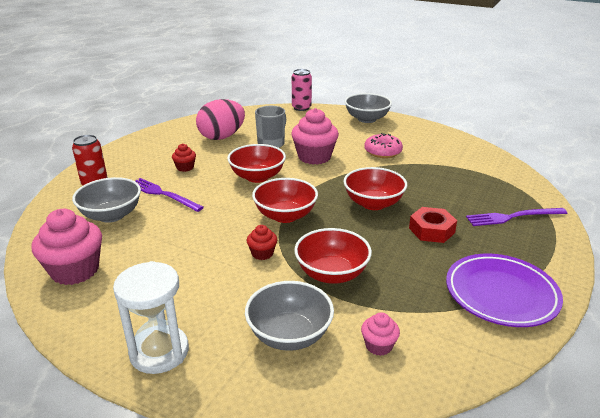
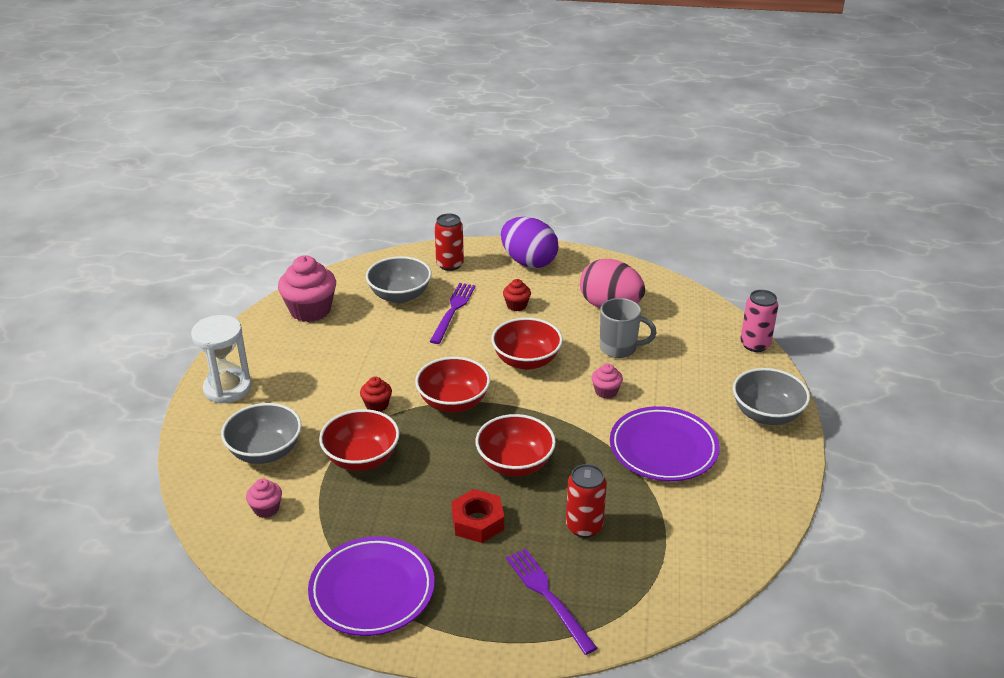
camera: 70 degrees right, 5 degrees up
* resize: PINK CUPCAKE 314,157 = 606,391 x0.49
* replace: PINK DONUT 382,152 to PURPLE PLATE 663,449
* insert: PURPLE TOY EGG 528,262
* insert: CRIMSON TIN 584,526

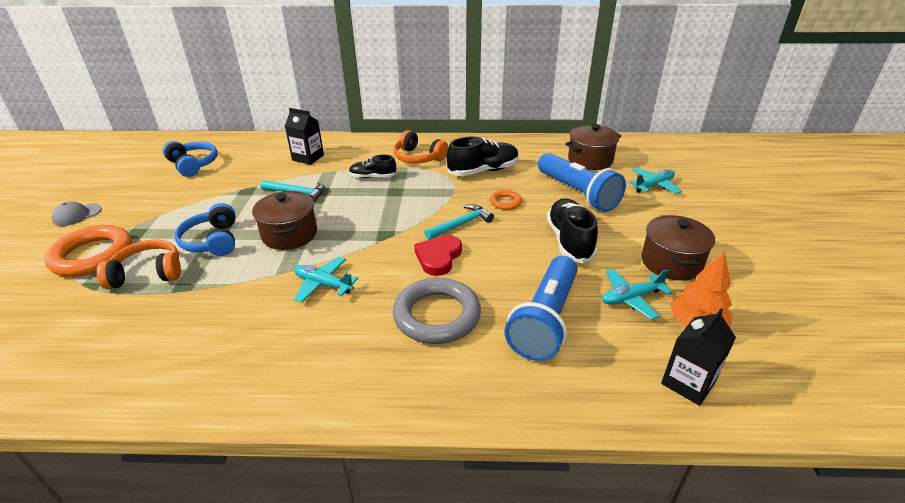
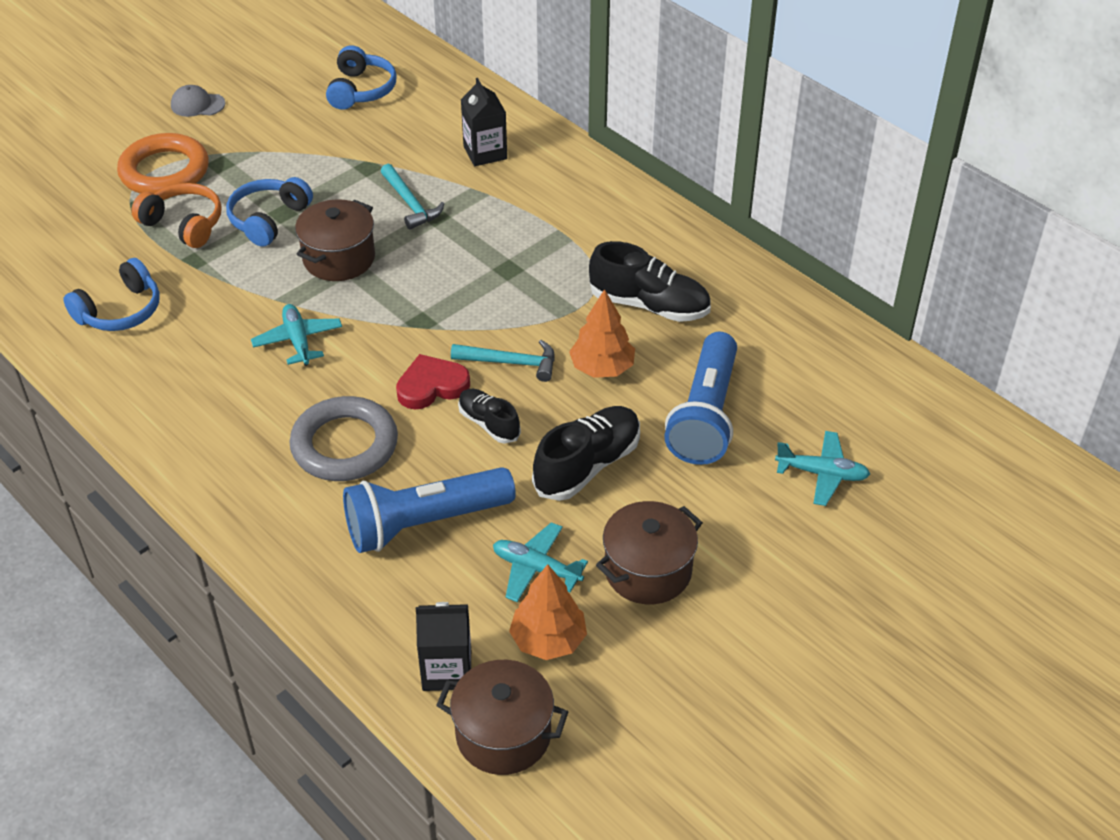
camera: 45 degrees right, 10 degrees up
* move: BROWN POT 590,160 to 503,734
* delete: ORANGE-COLOURED HEADSET 418,158
* move: JET-BLACK SNEAKER 373,177 to 489,424
* replace: ORANGE-COLOURED RING 505,202 to ORANGE-COLOURED FIR TREE 602,368
* insert: BLUE HEADSET 120,311

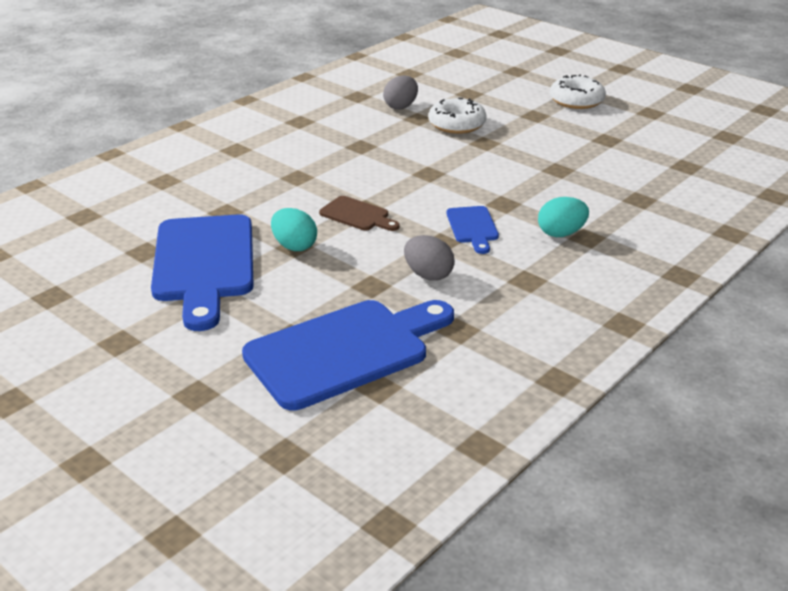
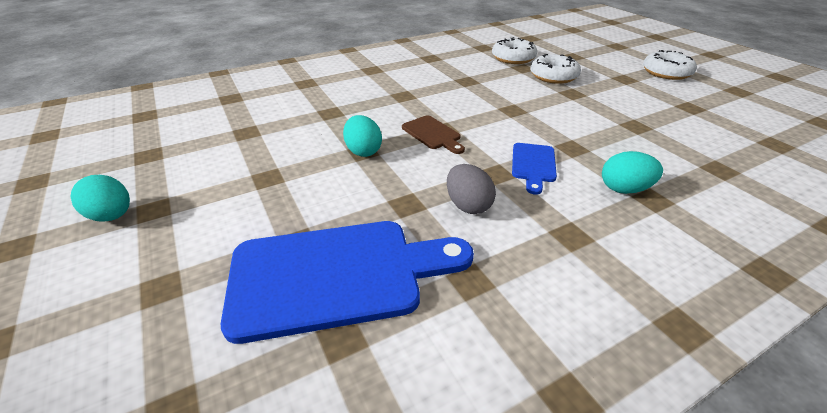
camera: 20 degrees right, 5 degrees up
* replace: GREY TOY EGG 401,106 to PURE WHITE DONUT 513,58
* delete: BLUE CHOPPING BOARD 204,264
* insert: TURQUOISE TOY EGG 112,216

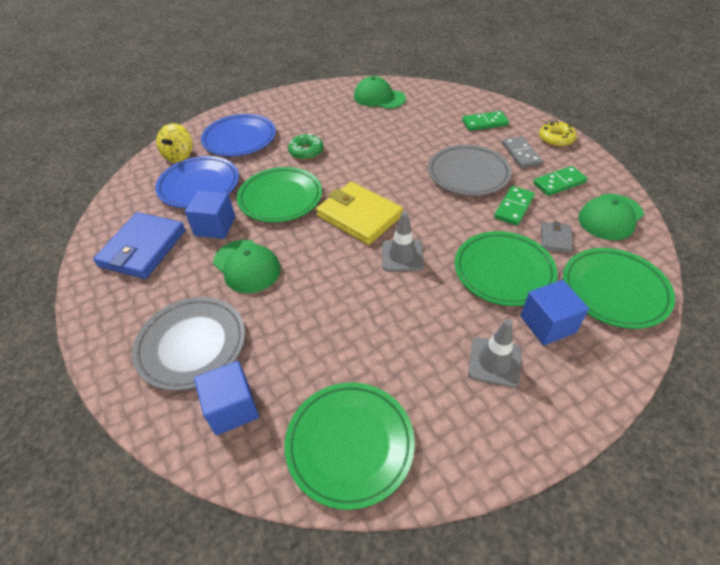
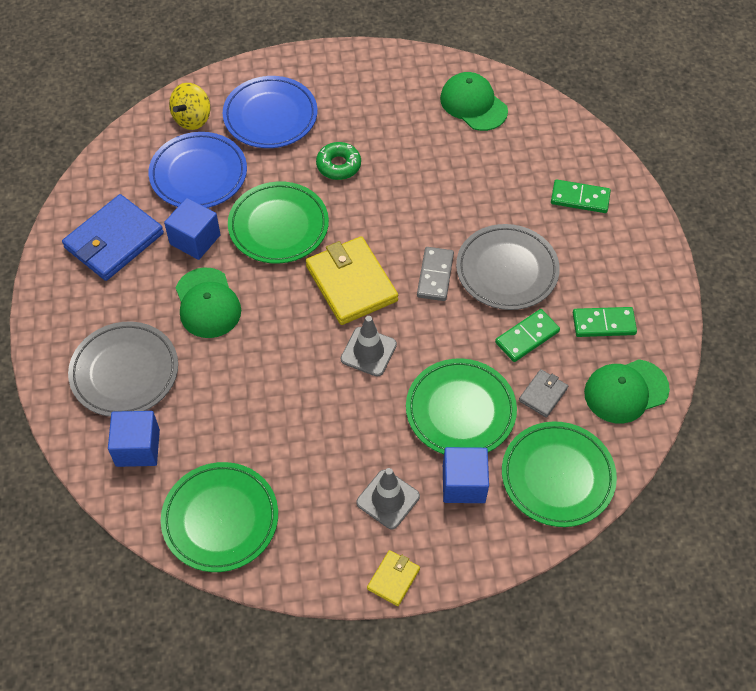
camera: 20 degrees right, 10 degrees up
* delete: YELLOW DONUT 556,139
* move: GREY DOMINO 521,154 to 435,275
* insert: YELLOW CARD WALLET 393,579

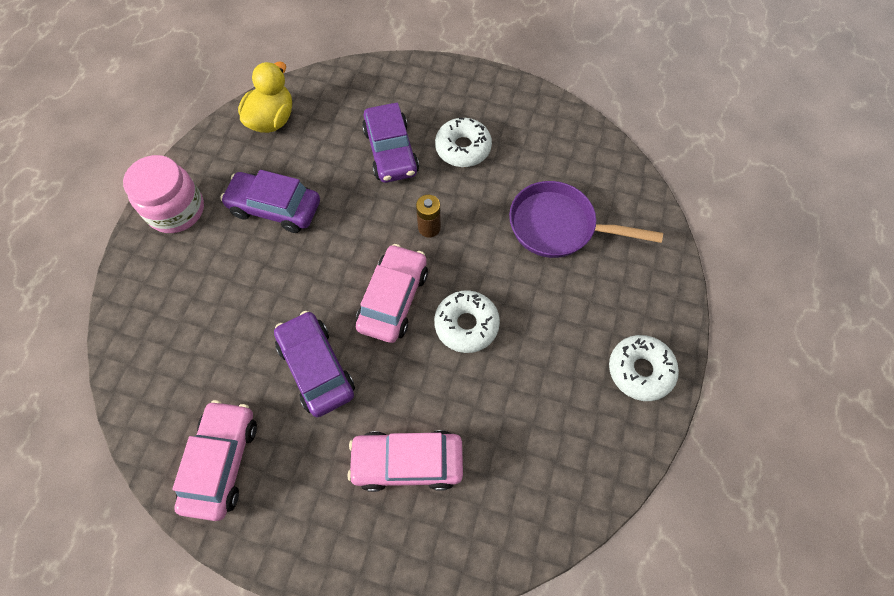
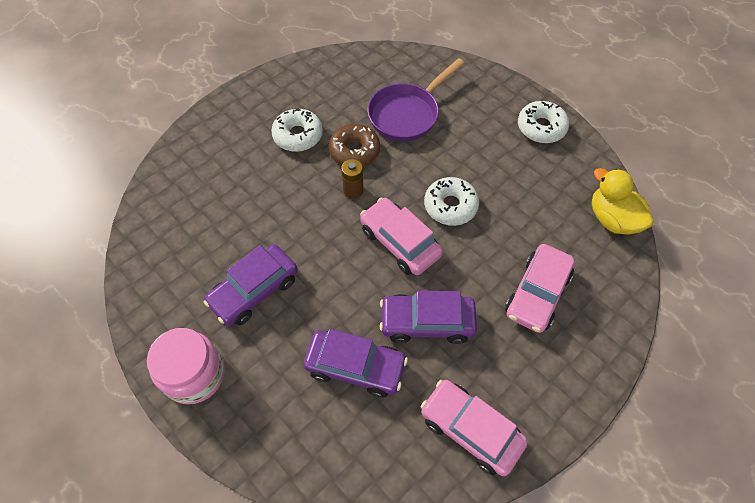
camera: 60 degrees left, 5 degrees down
* move: YELLOW TOY DUCK 272,120 to 612,219
* move: PURPLE TOY CAR 391,151 to 355,367
* insert: BROWN DONUT 354,151

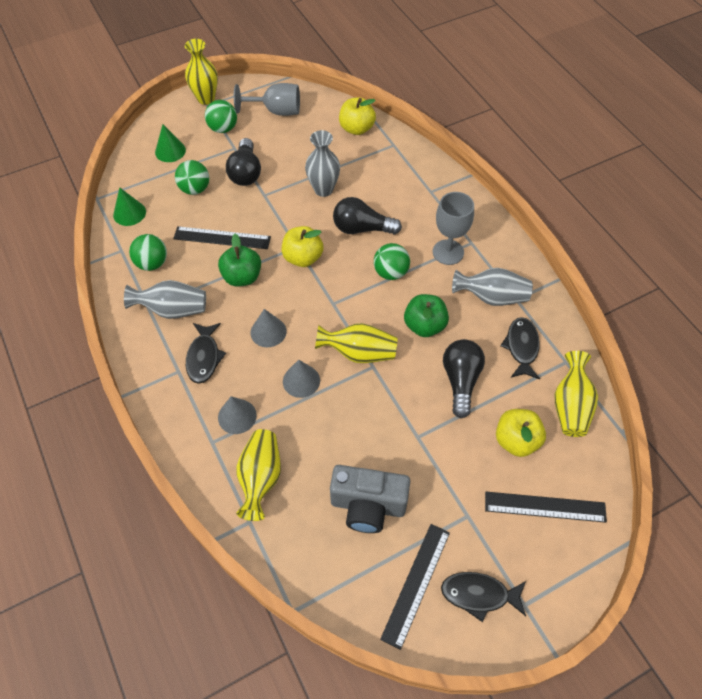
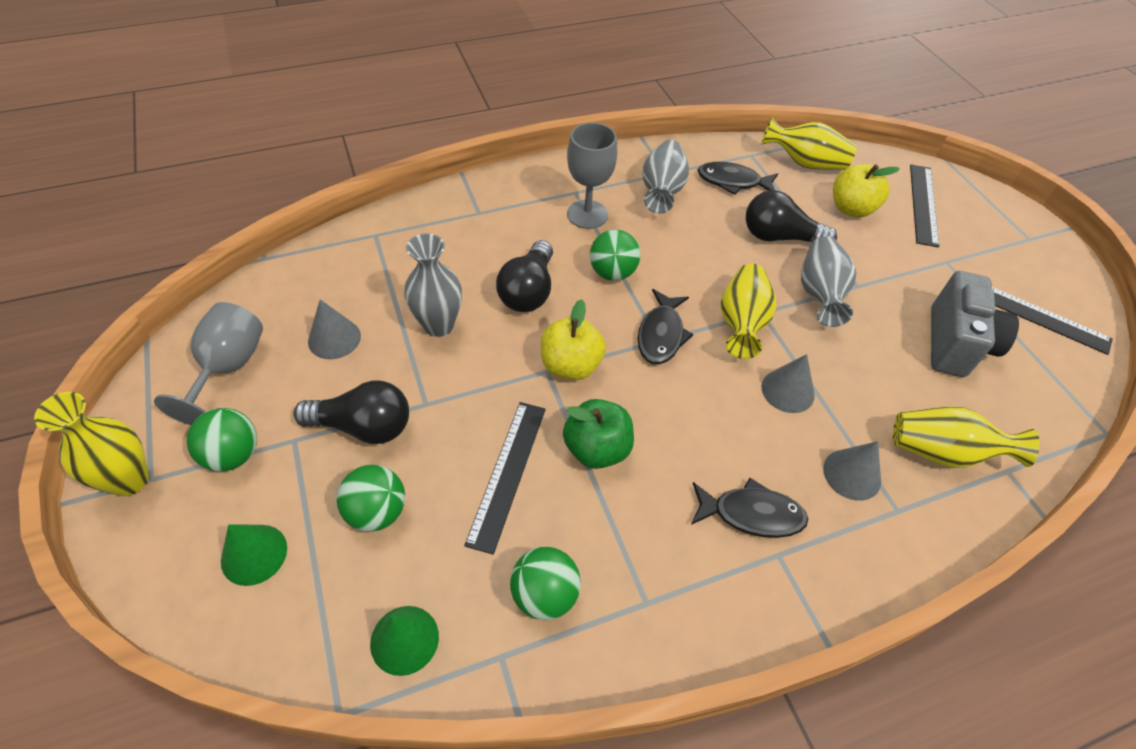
camera: 85 degrees left, 5 degrees down
* delete: YELLOW TOY APPLE 356,128
* move: GREY FLOWER VASE 173,310 to 819,294
* delete: LEAF-GREEN TOY APPLE 424,326
* move: GREY CONE SHAPE 268,332 to 334,338
* move: JET-BLACK TOY FISH 479,595 to 661,334

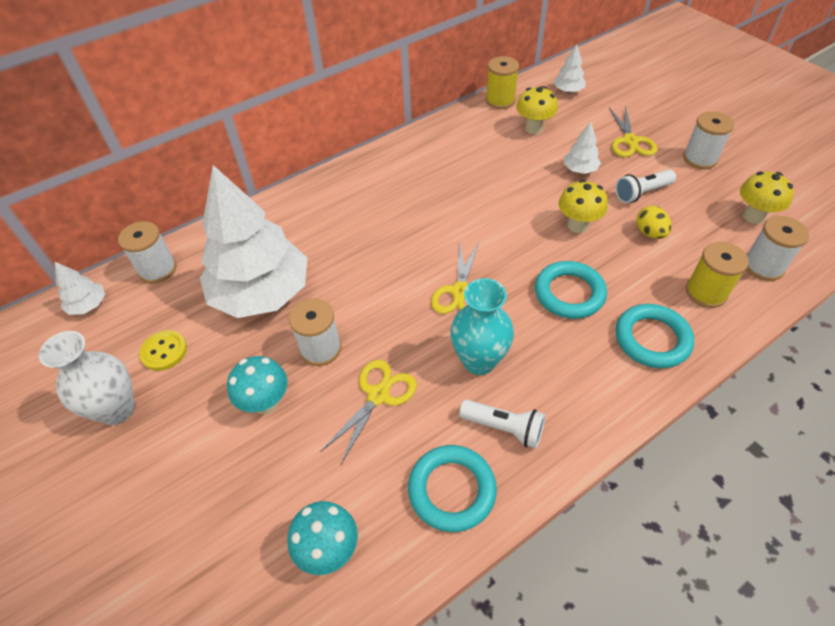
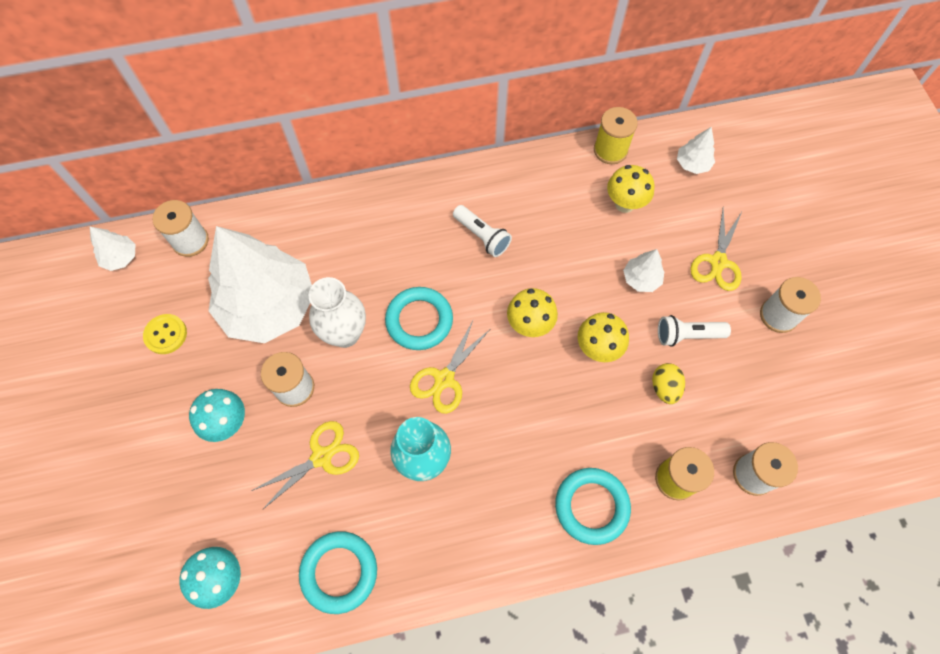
camera: 20 degrees right, 15 degrees up
* move: YELLOW MUSHROOM 753,216 to 529,325
* move: TURQUOISE RING 569,293 to 419,320
* move: PURE WHITE FLOWER VASE 117,409 to 345,334
* move: PURE WHITE POCKET TORCH 504,428 to 482,236

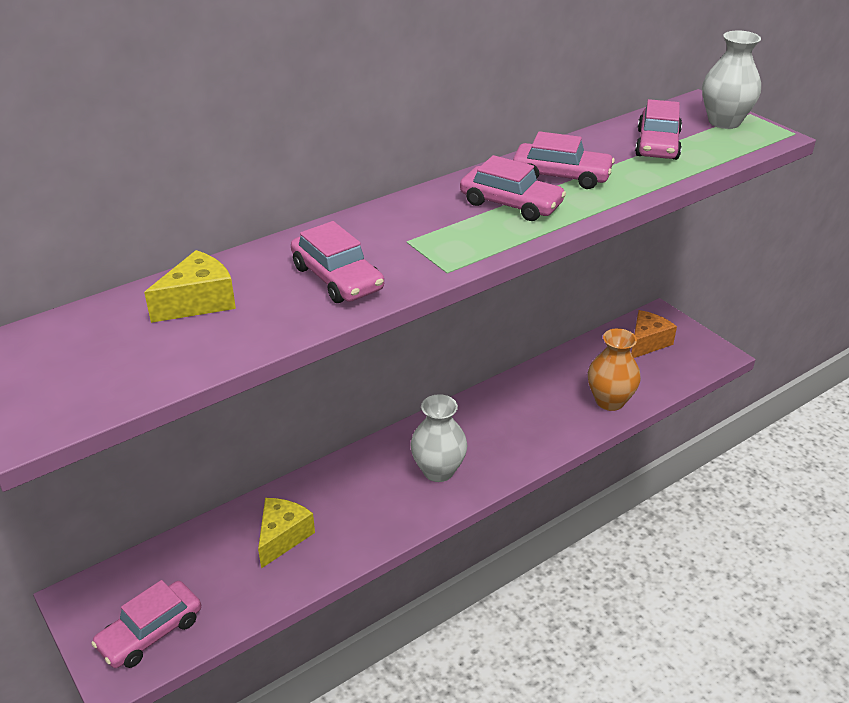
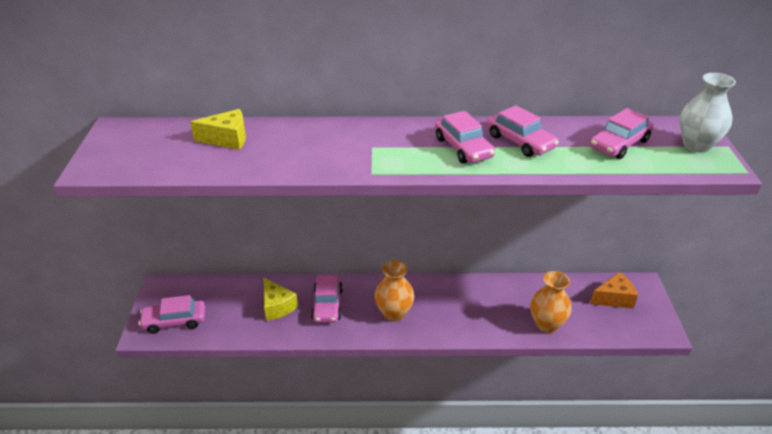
camera: 35 degrees right, 0 degrees up
* move: PINK TOY CAR 337,278 to 327,304
* recolor: PURE WHITE FLOWER VASE 438,471 to ORANGE-COLOURED FLOWER VASE 394,313
* rotate: YELLOW CHEESE 282,537 = 277,306 90 degrees clockwise

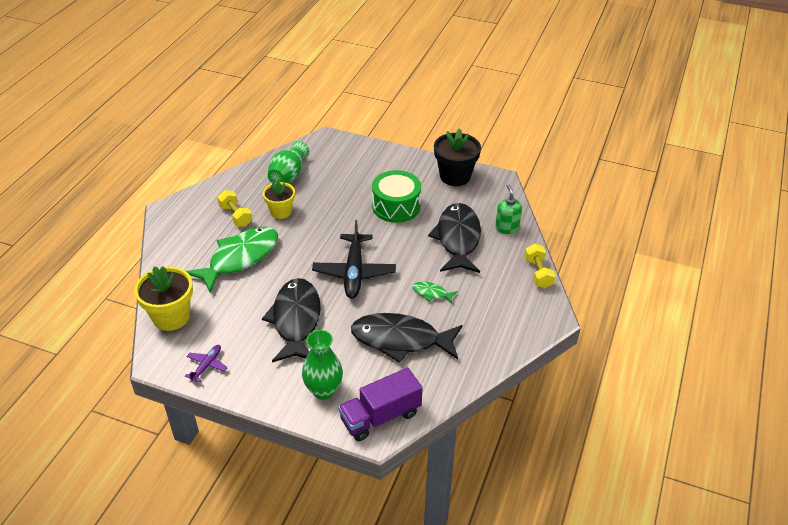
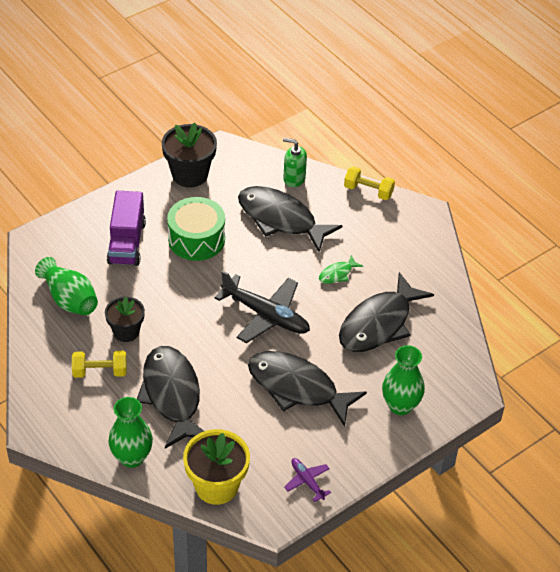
camera: 60 degrees left, 5 degrees up
* recolor: YELLOW FLOWER POT 281,212 to JET-BLACK FLOWER POT 126,331
* recolor: LEAF-GREEN TOY FISH 240,258 to JET-BLACK TOY FISH 172,395
* move: PURPLE TRUCK 380,416 to 127,242
* insert: LEAF-GREEN FLOWER VASE 132,457

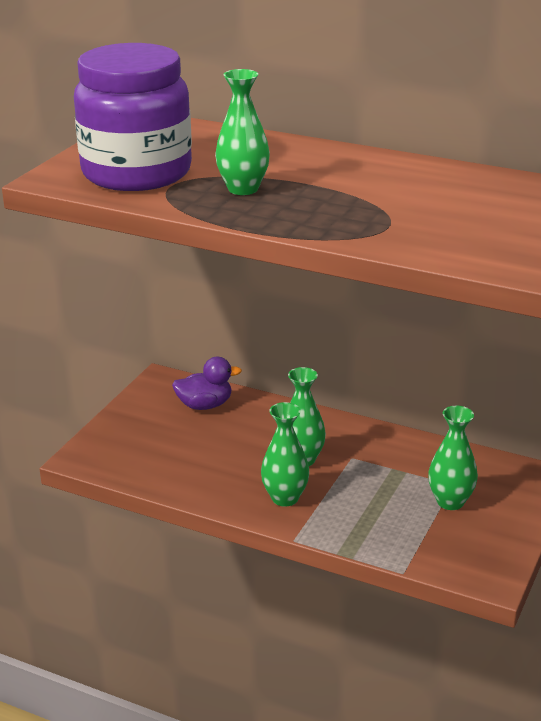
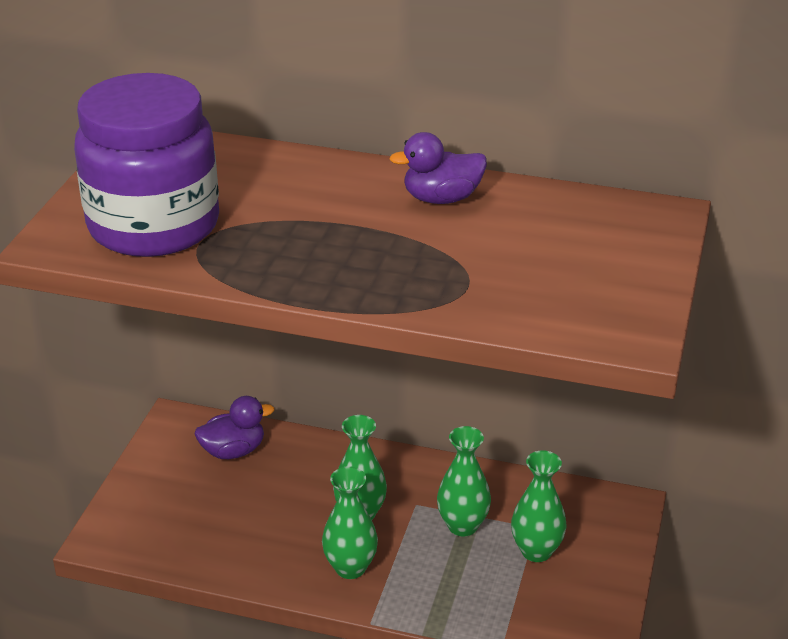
camera: 10 degrees left, 5 degrees up
* move: LEAF-GREEN FLOWER VASE 243,189 to 462,526
* insert: PURPLE TOY DUCK 441,198

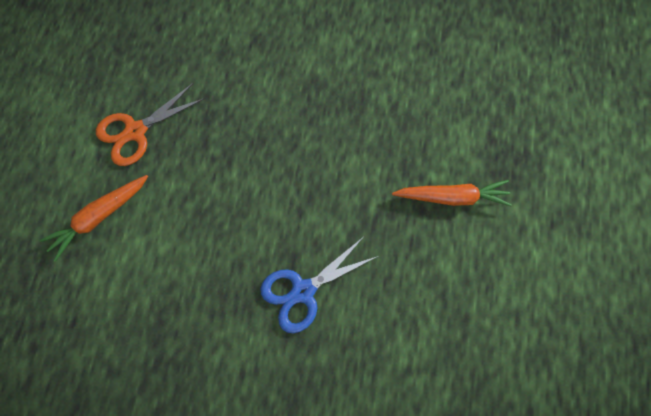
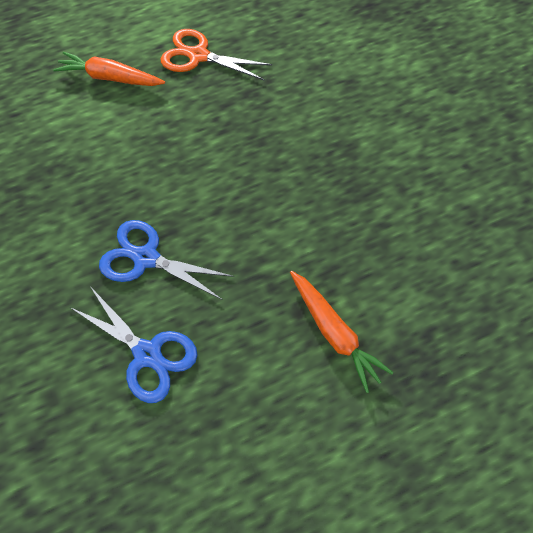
camera: 55 degrees right, 10 degrees down
* insert: BLUE SHEARS 147,354

